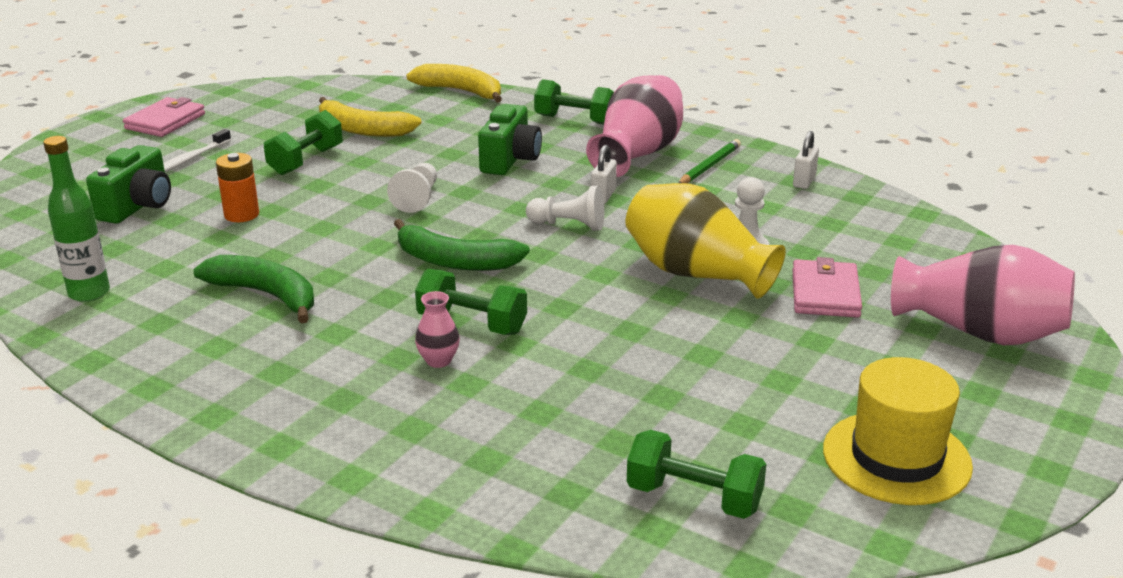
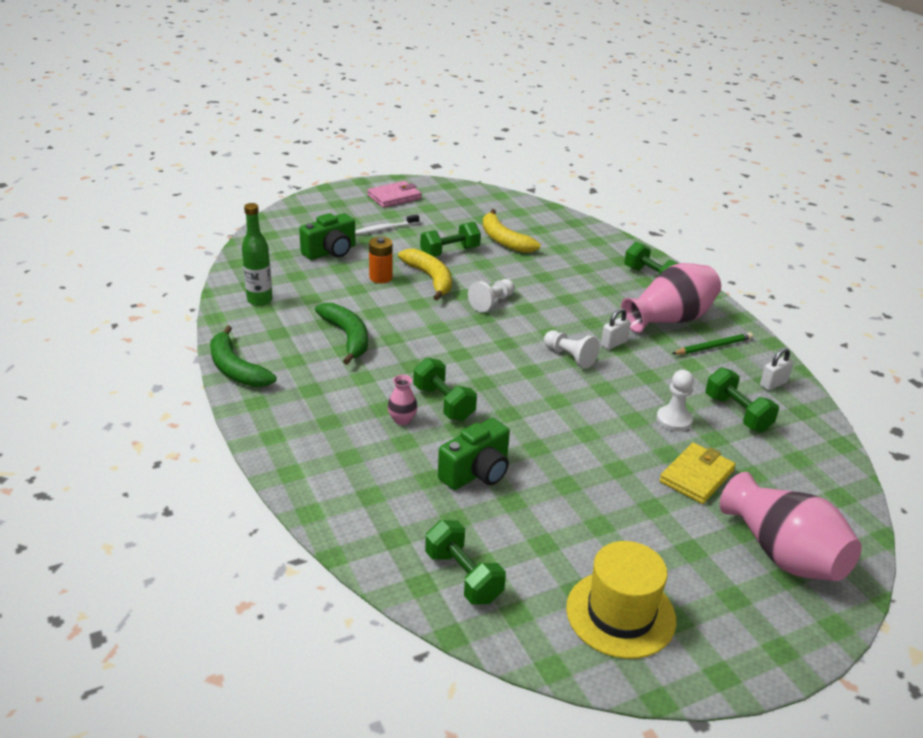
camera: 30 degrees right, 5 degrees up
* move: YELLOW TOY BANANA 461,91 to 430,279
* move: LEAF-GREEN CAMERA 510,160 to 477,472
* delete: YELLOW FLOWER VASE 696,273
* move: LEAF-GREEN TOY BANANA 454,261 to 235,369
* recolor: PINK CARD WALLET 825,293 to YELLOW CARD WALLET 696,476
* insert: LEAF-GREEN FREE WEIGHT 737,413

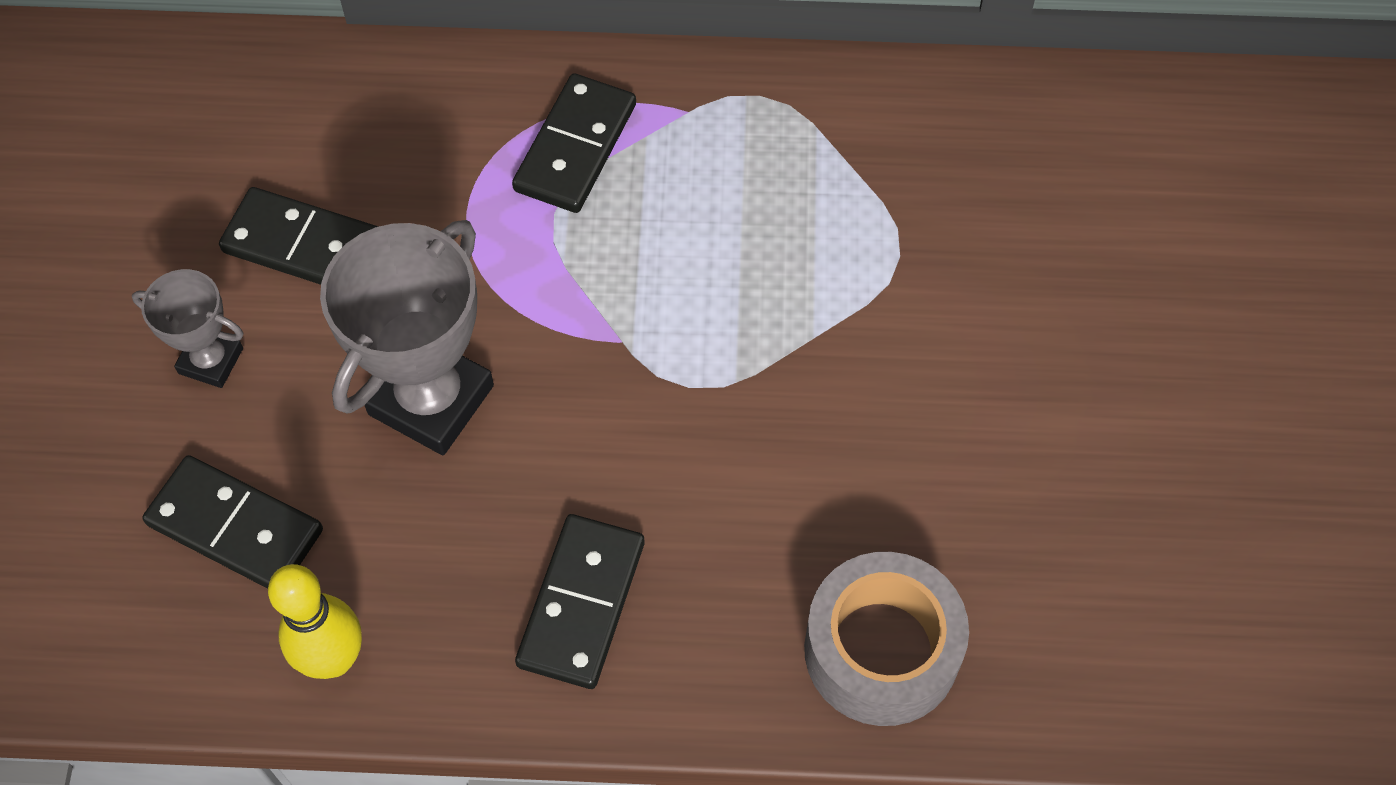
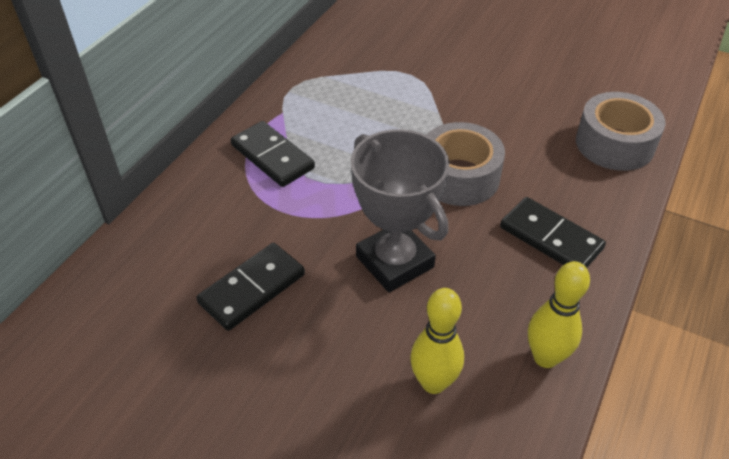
camera: 65 degrees left, 15 degrees down
* delete: GREY TROPHY 211,361
* replace: JET-BLACK DOMINO 235,527 to YELLOW SKITTLE 433,383
* insert: GREY TAPE 459,177

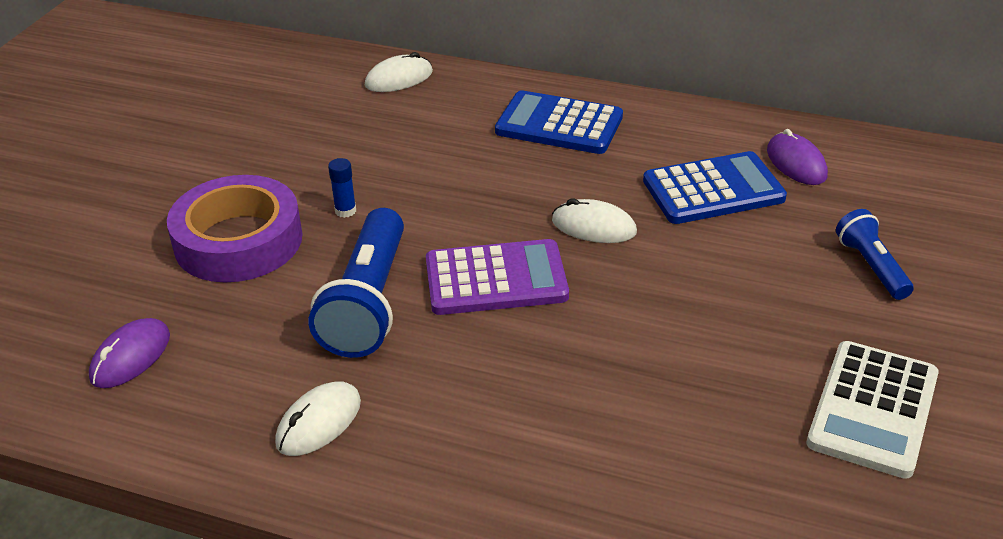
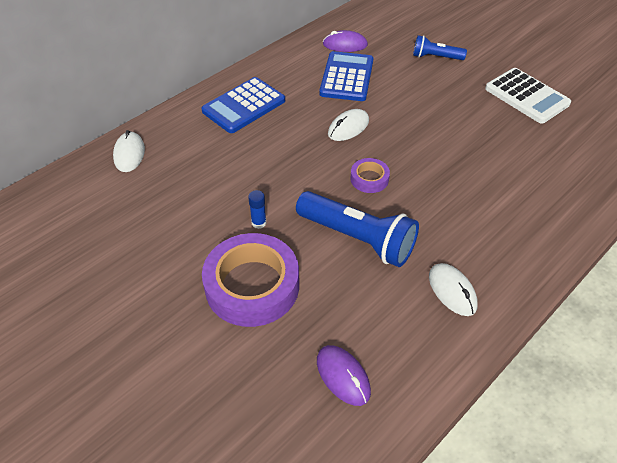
camera: 65 degrees left, 10 degrees up
* replace: PURPLE ADDING MACHINE 496,279 to PURPLE TAPE 369,179

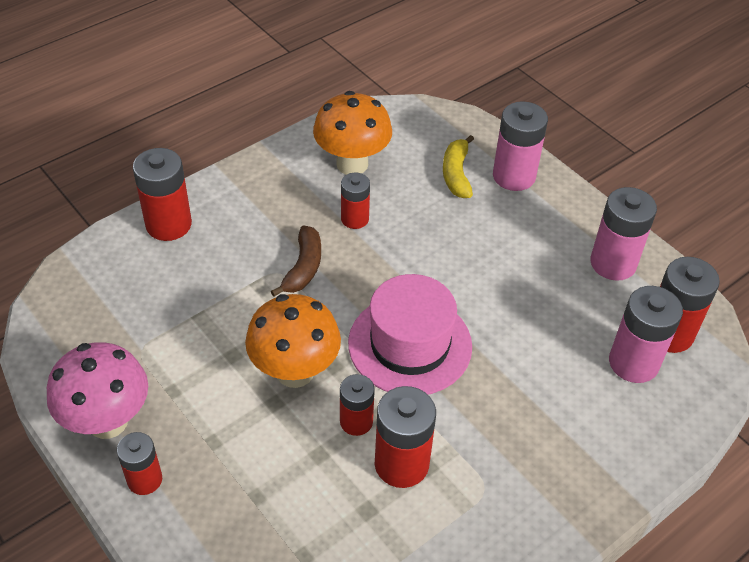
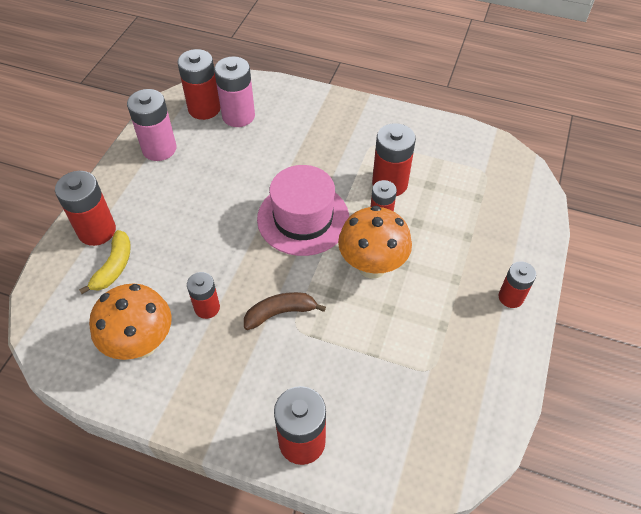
camera: 120 degrees left, 5 degrees up
* recolor: PINK AA BATTERY 514,176 to CRIMSON AA BATTERY 97,231
* rotate: YELLOW TOY BANANA 456,174 = 114,267 45 degrees counterclockwise
* delete: PINK MUSHROOM 108,421

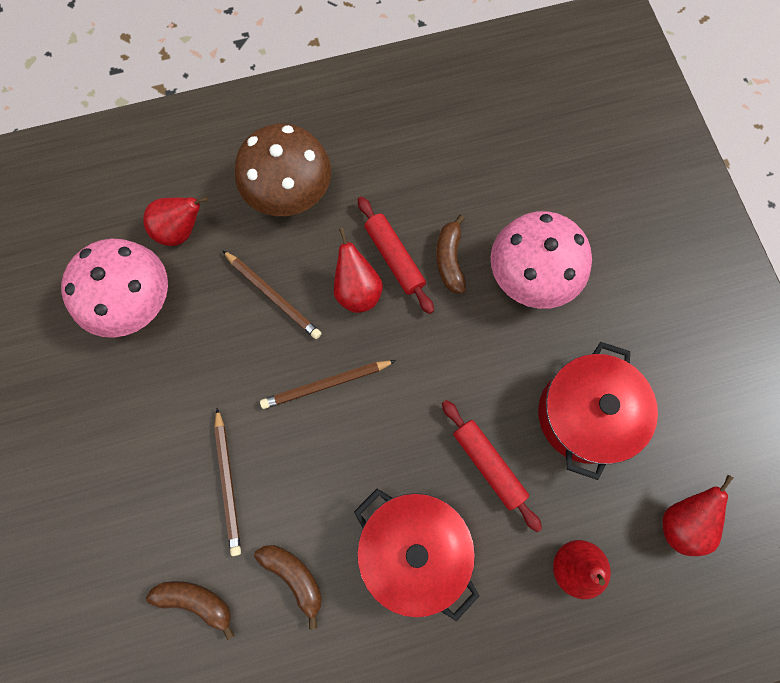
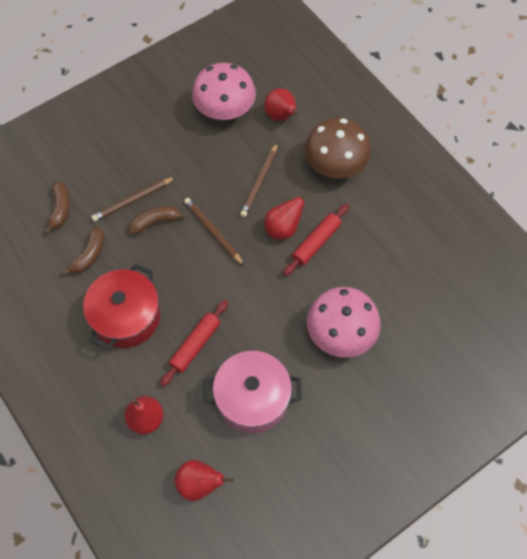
camera: 70 degrees right, 10 degrees down
* move: BROWN TOY BANANA 449,259 to 155,222
* recolor: CRIMSON POT 585,414 to PINK POT 252,398

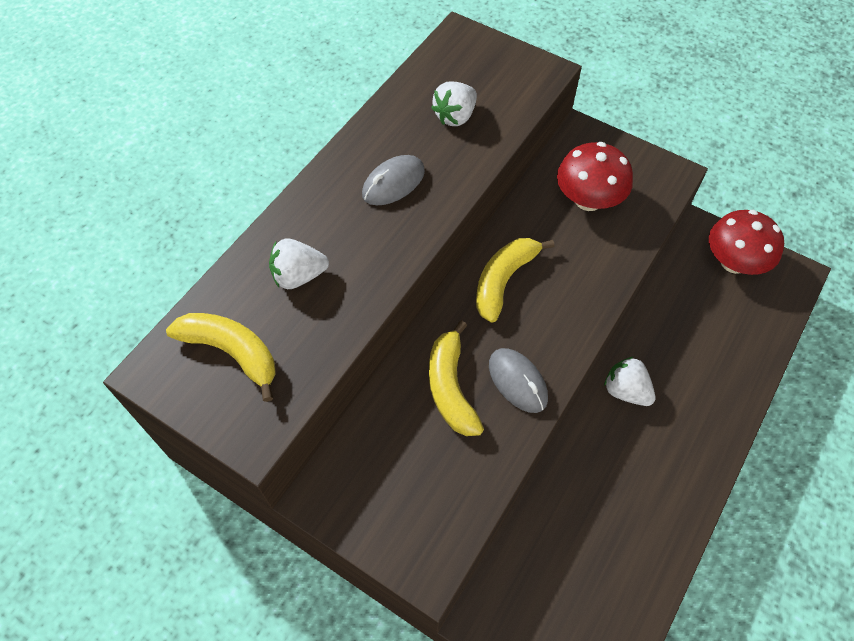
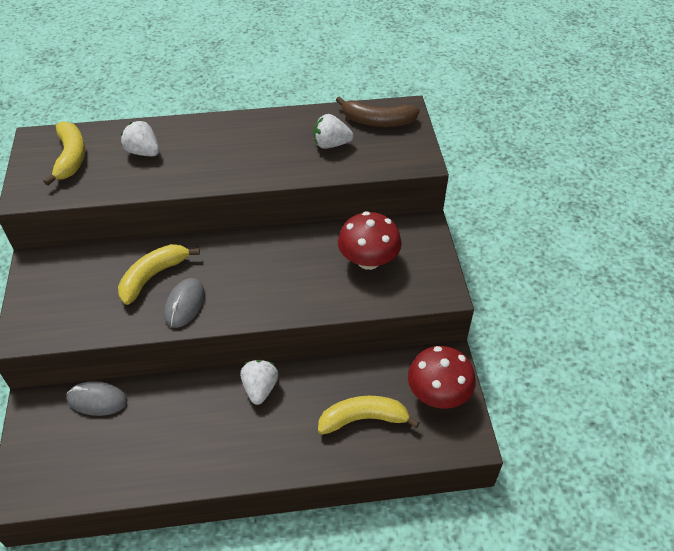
camera: 50 degrees right, 10 degrees down
* move: GREY PC MOUSE 393,183 to 97,400
* move: YELLOW TOY BANANA 503,281 to 363,419
* insert: BROWN TOY BANANA 377,121

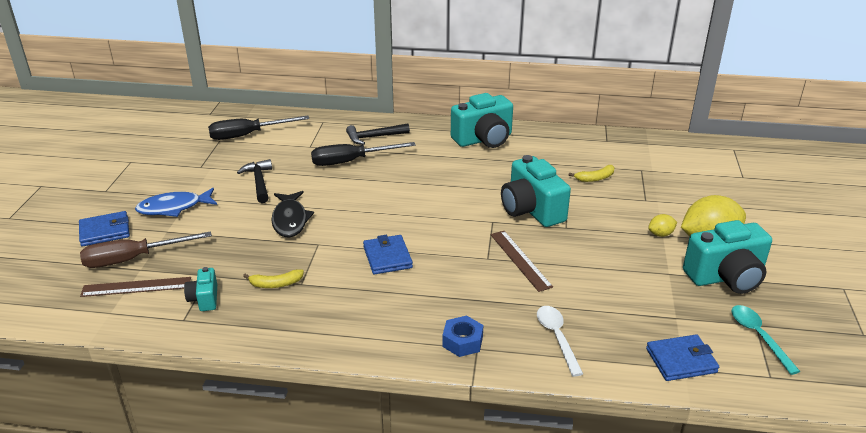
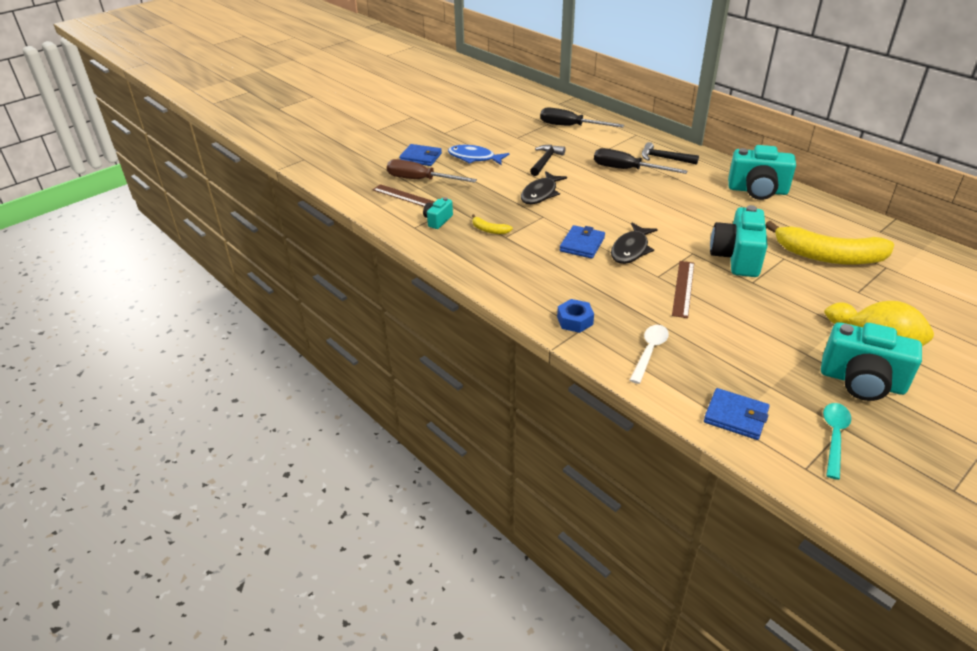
camera: 40 degrees right, 5 degrees up
* resize: YELLOW TOY BANANA 595,178 = 828,256 x2.40
* insert: JET-BLACK TOY FISH 631,249

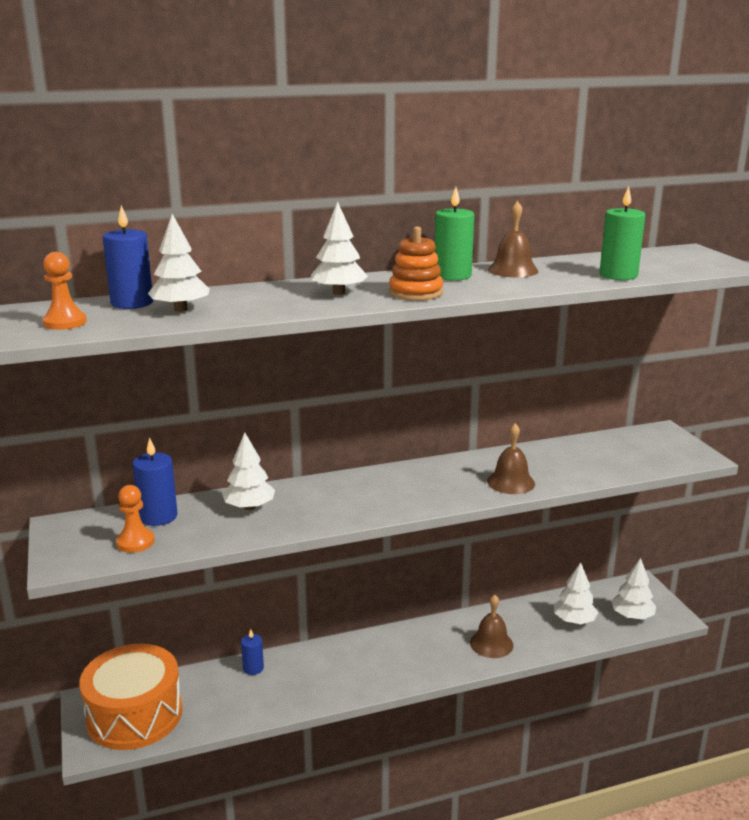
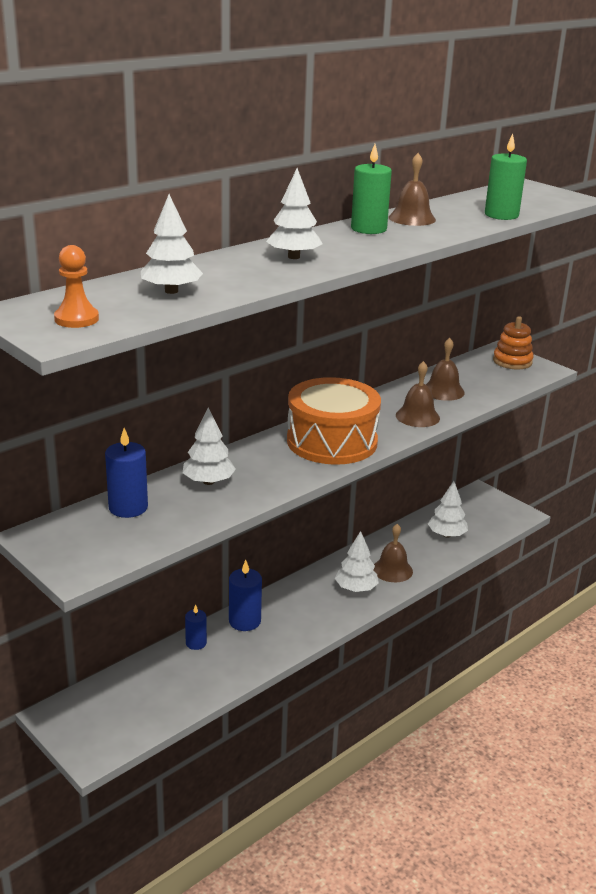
camera: 25 degrees left, 5 degrees up
* move: BLUE WAX CANDLE 132,303 to 244,621
* move: ORANGE-COLOURED STACKING TOY 416,293 to 512,361
* delete: ORANGE-COLOURED GAME PAWN 135,542
* move: PURE WHITE FIR TREE 632,616 to 356,588
* move: ORANGE-COLOURED TOY DRUM 134,715 to 332,441
* insert: BROWN SCHOOL BELL 443,391

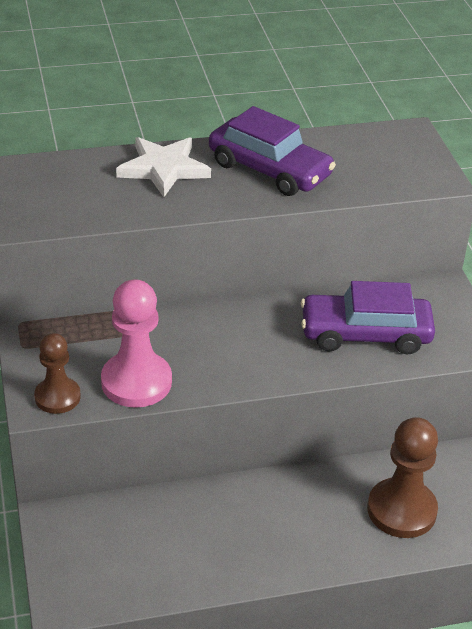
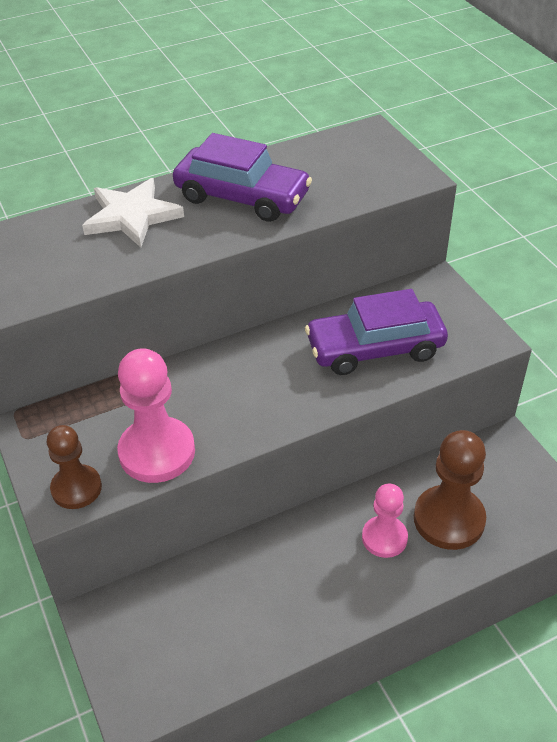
camera: 10 degrees left, 5 degrees up
* insert: PINK GAME PAWN 384,538

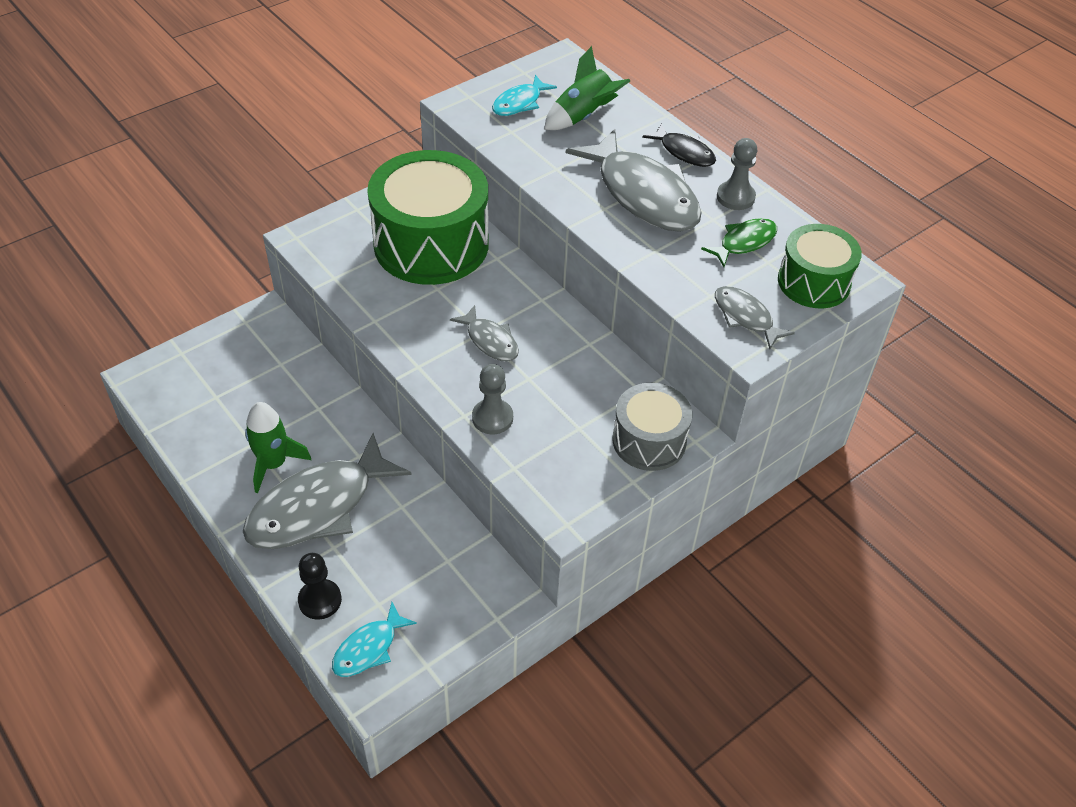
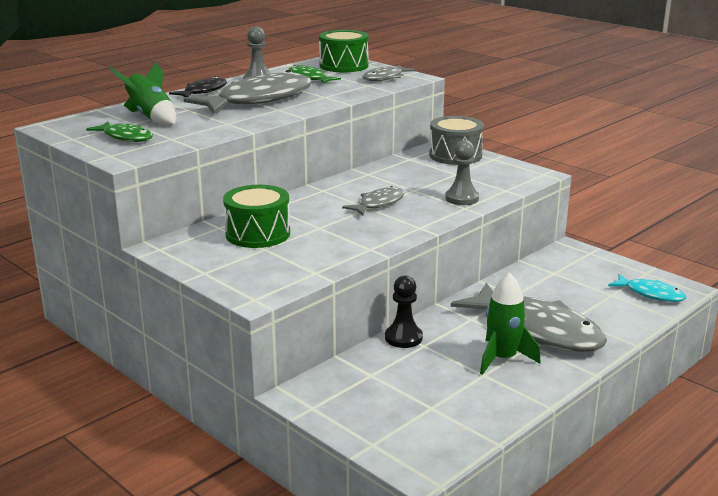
camera: 95 degrees left, 25 degrees down
* recolor: TURQUOISE TOY FISH 519,103 to LEAF-GREEN TOY FISH 126,137
* resize: LEAF-GREEN TOY DRUM 431,244 = 258,234 x0.56
* move: JET-BLACK GAME PAWN 320,600 to 403,338

